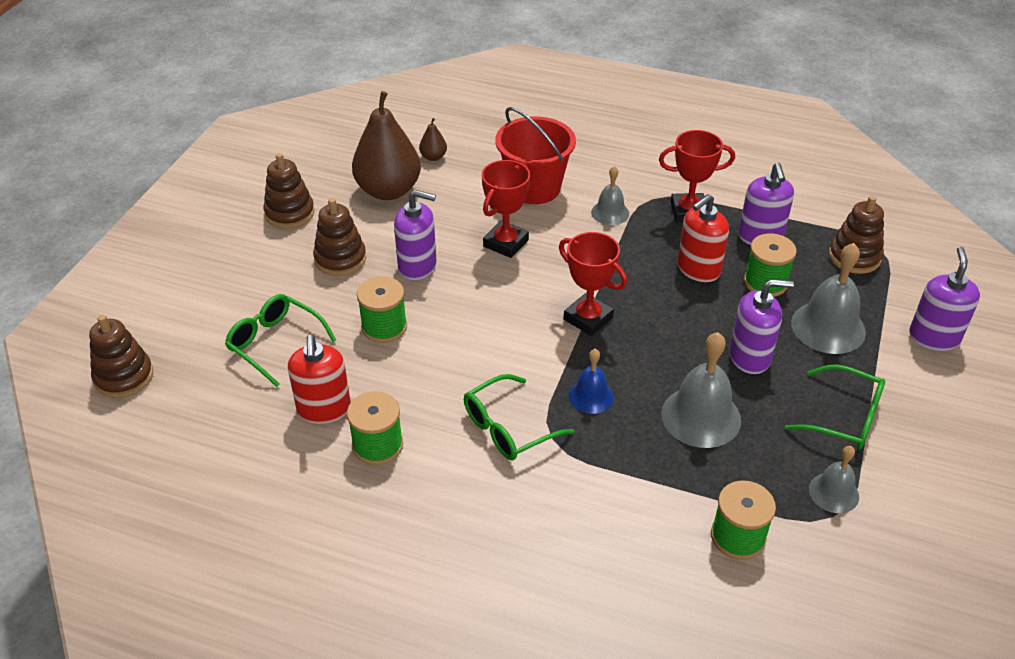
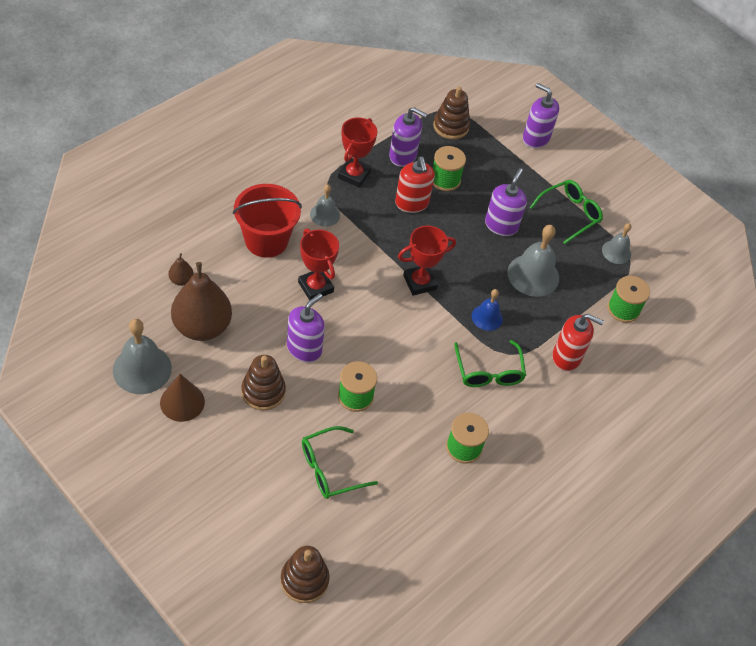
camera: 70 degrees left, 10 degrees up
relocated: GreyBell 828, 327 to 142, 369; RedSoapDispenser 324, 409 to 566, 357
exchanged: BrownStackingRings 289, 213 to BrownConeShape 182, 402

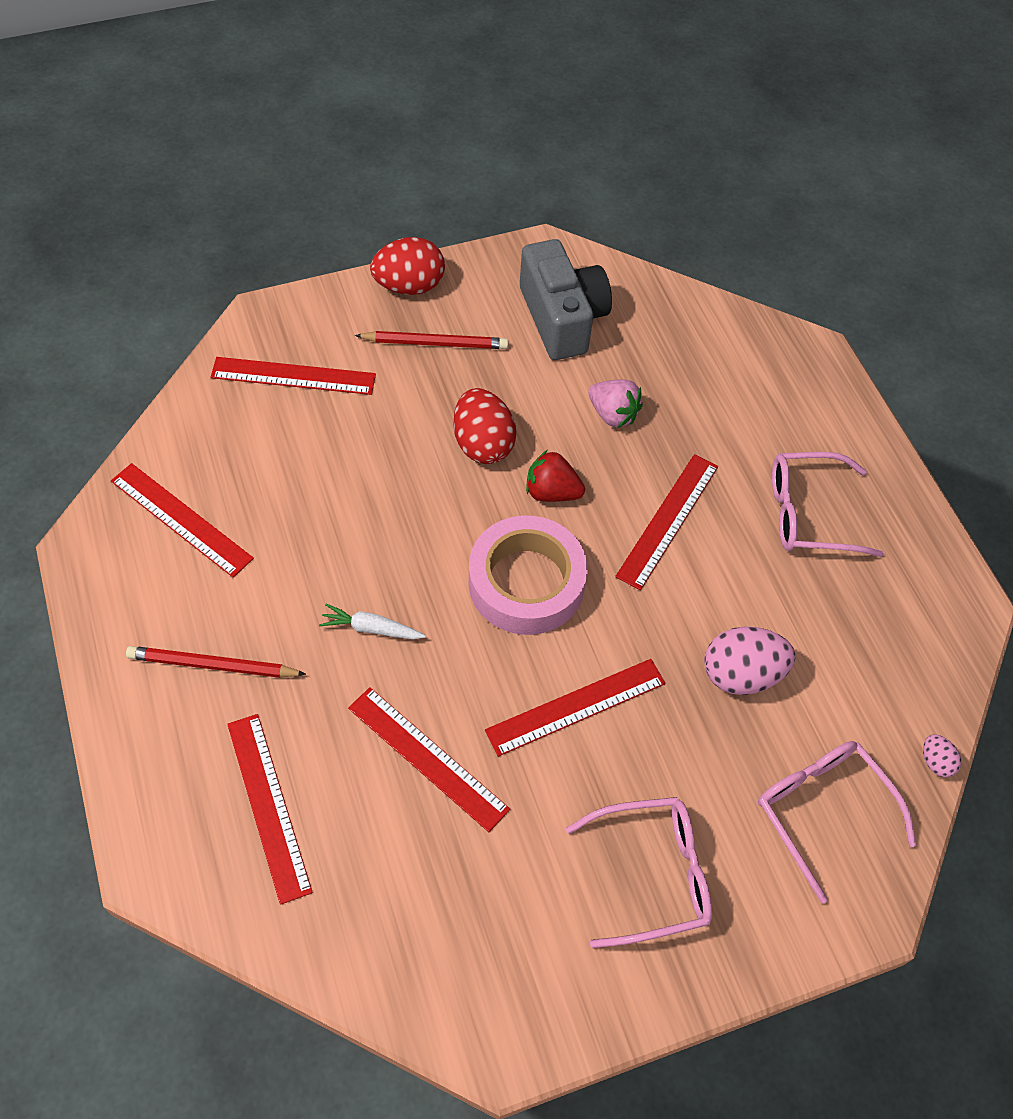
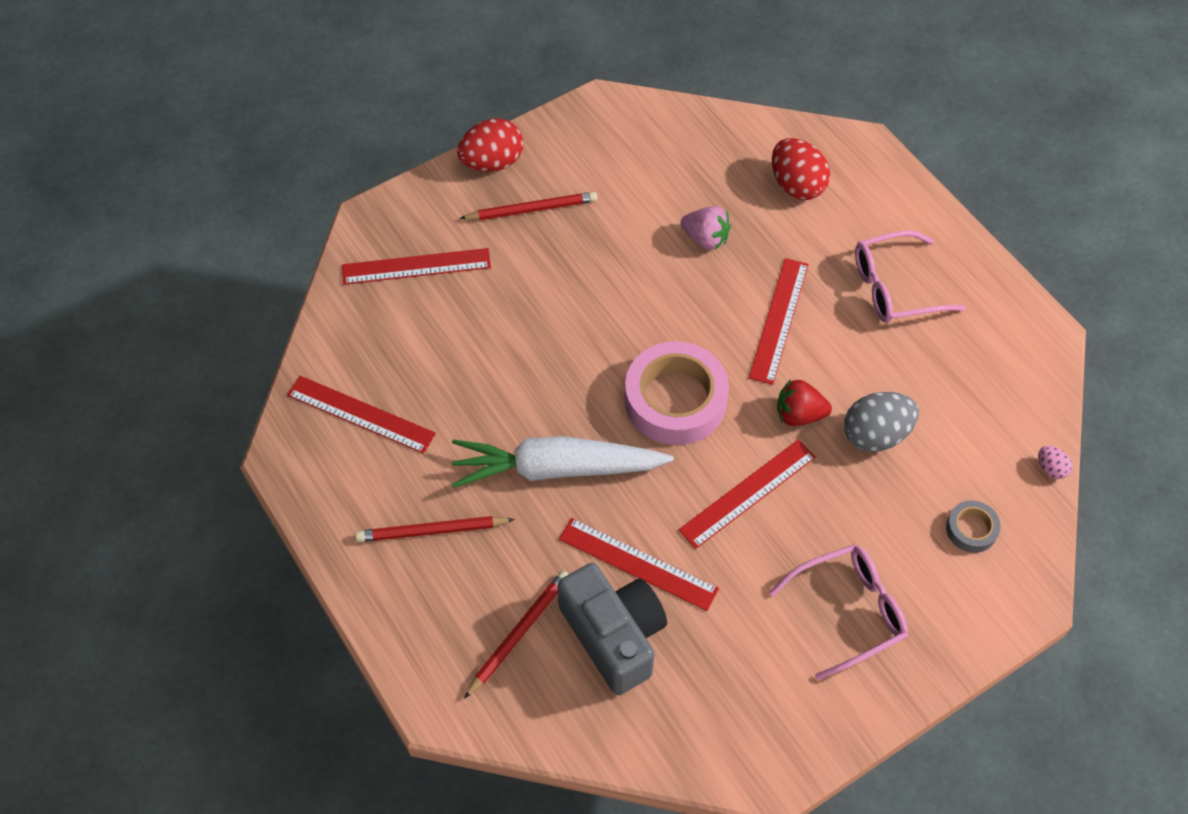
camera: 10 degrees left, 0 degrees up
relocated: GreyPhotoCamera 562, 318 to 614, 636; RedEggShape 483, 444 to 796, 185; RedBerry 551, 492 to 799, 414
exchanged: RedStraightedge 269, 805 to RedLeadPencil 518, 633; RosyGlasses 823, 811 to GreyTape 971, 529
colour: RosyEggShape 741, 674 to GreyEggShape 876, 435
size: PureWhiteToyCarrot 371, 628 = 556, 469 x2.35

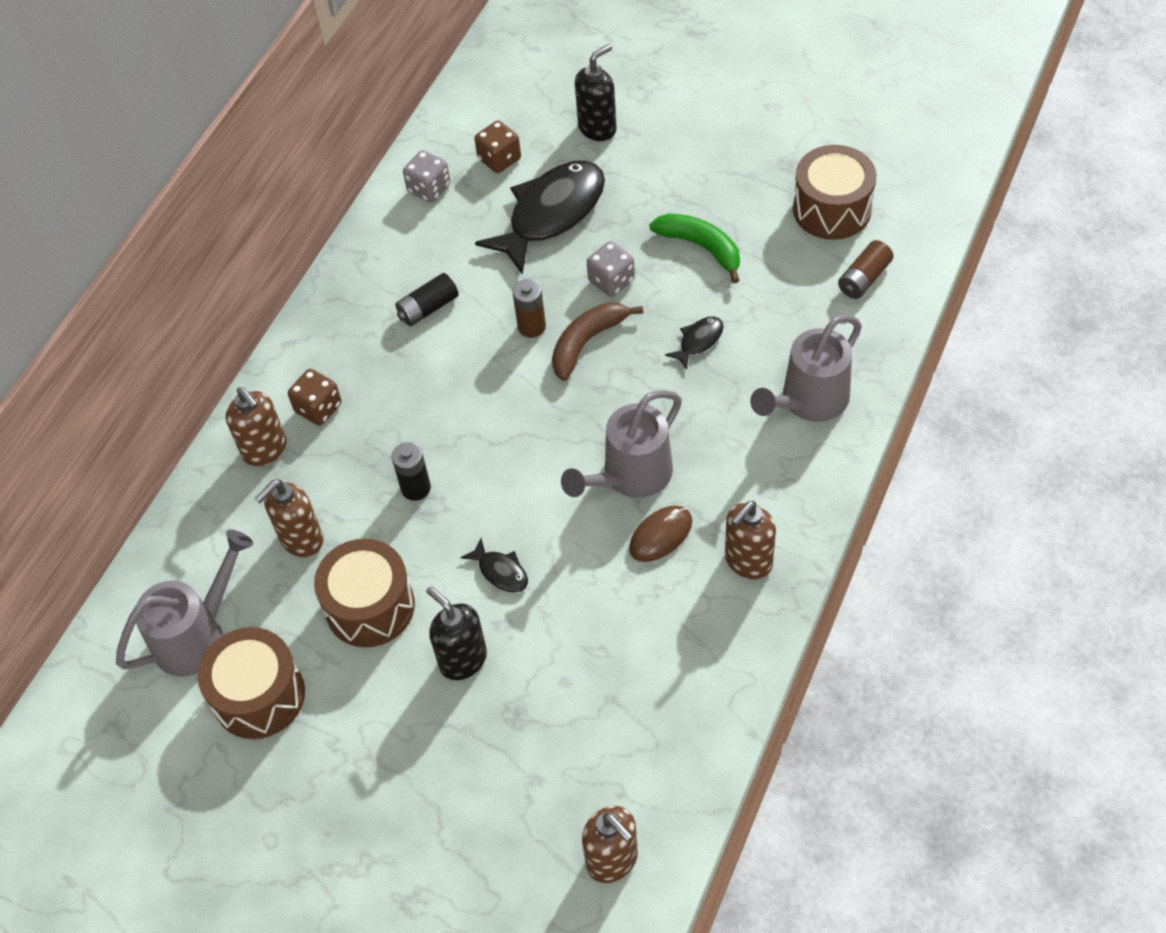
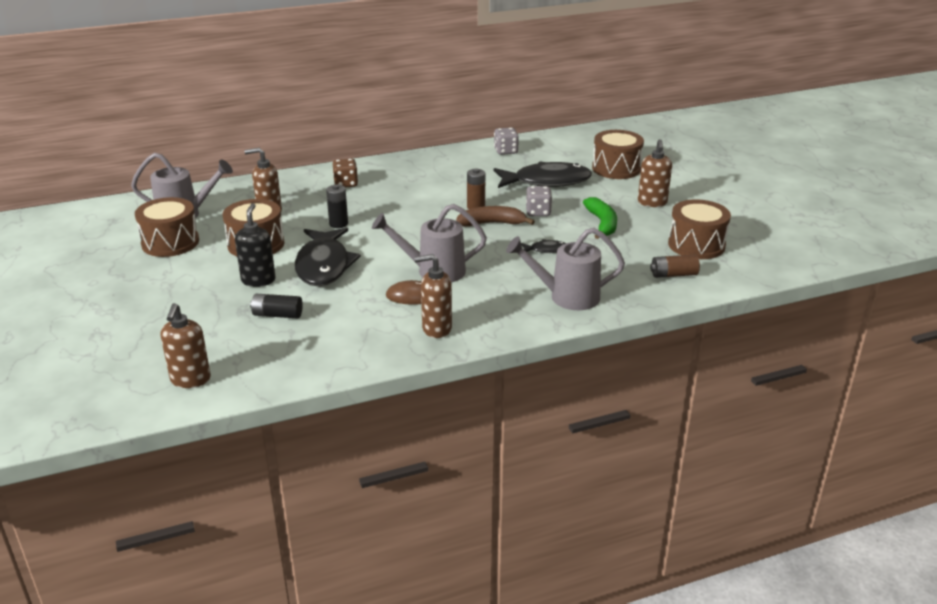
camera: 40 degrees right, 25 degrees down
missing: BrownGameDie 499, 159
relocated: BlackAaBattery 428, 308 to 277, 315; BrownSoapDispenser 265, 450 to 652, 203
exchanged: BlackSoapDispenser 597, 128 to BrownToyDrum 616, 168
size: BlackFishFigure 500, 571 = 324, 265 x2.33

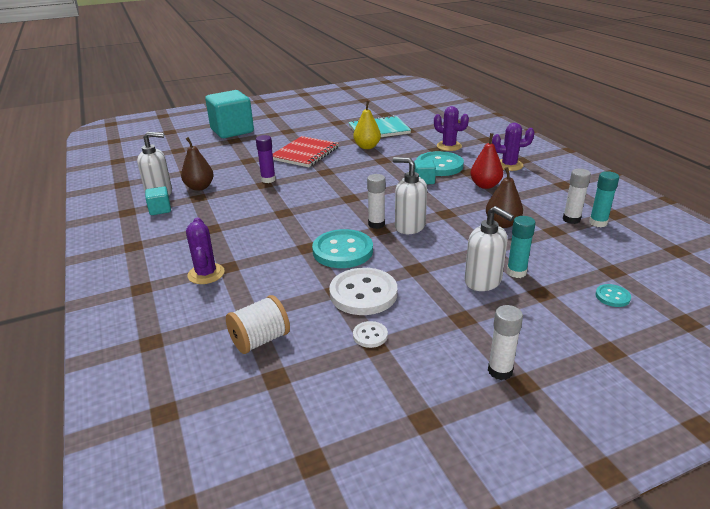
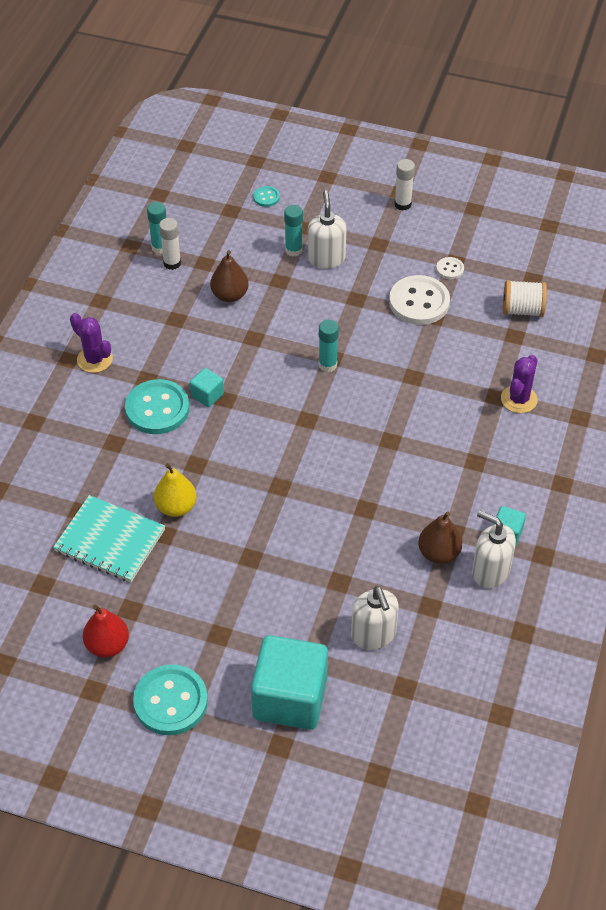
camera: 140 degrees left, 20 degrees up
missing: VioletSaguaroCactus 449, 146; VioletGlueStick 268, 180; RedNotepad 305, 153
relocated: RedPear 485, 185 to 107, 645; PureWhiteSoapDispenser 409, 226 to 373, 635; TurquoiseSewingButton 342, 251 to 170, 701
colour: PureWhiteGlueStick 376, 224 to TurquoiseGlueStick 327, 365

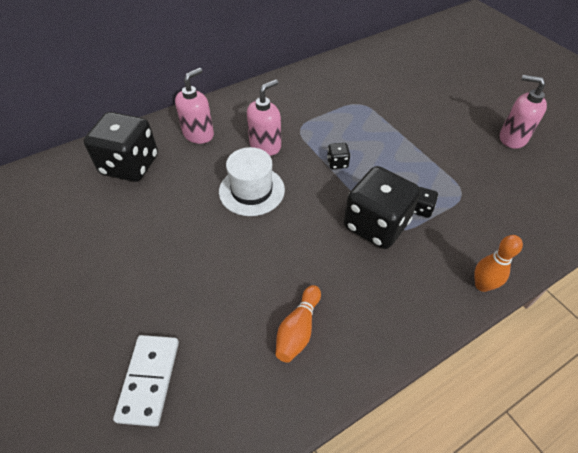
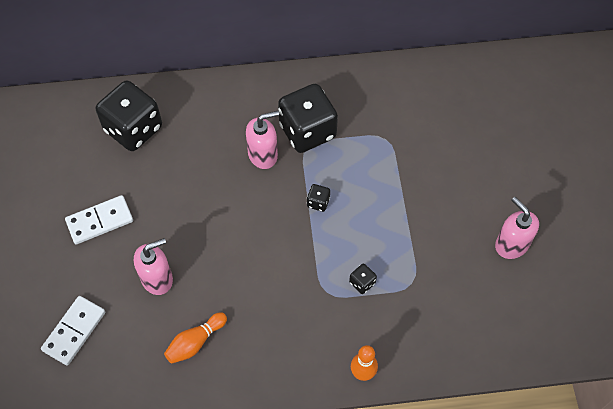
camera: 25 degrees right, 10 degrees up
missing: PureWhiteTallHat 251, 190
appeared: PureWhiteDominoTile 100, 221
relocated: RosySoapDispenser 198, 134 to 157, 278; BlackGameDie 376, 225 to 307, 131

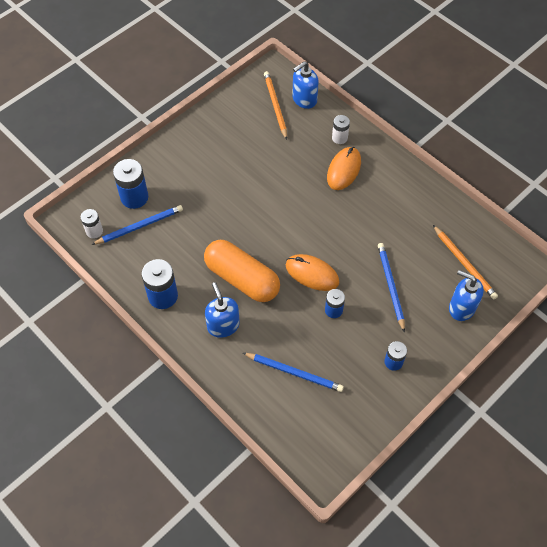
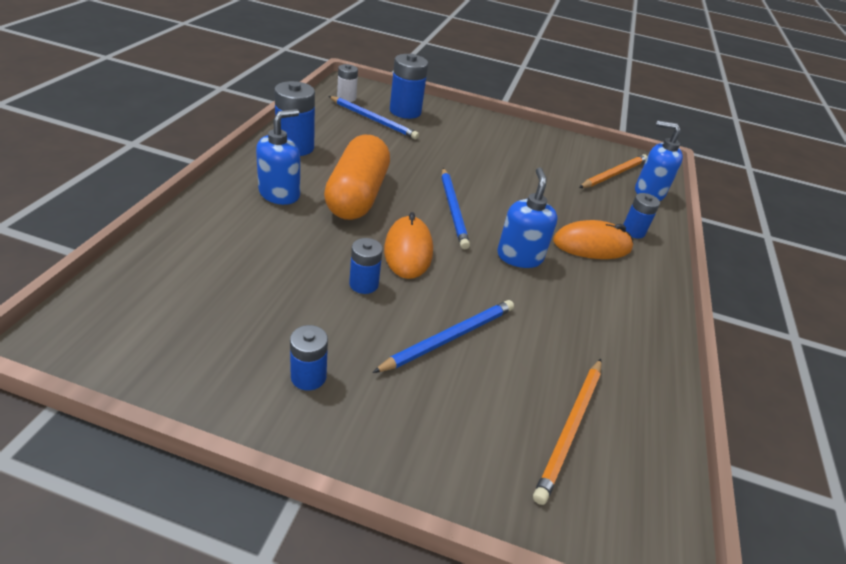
camera: 55 degrees right, 20 degrees down
relocated: CobaltSoapDispenser 461, 308 to 519, 256; CobaltLeadPencil 294, 372 to 453, 209
colour: PureWhiteAaBattery 339, 138 to CobaltAaBattery 633, 231

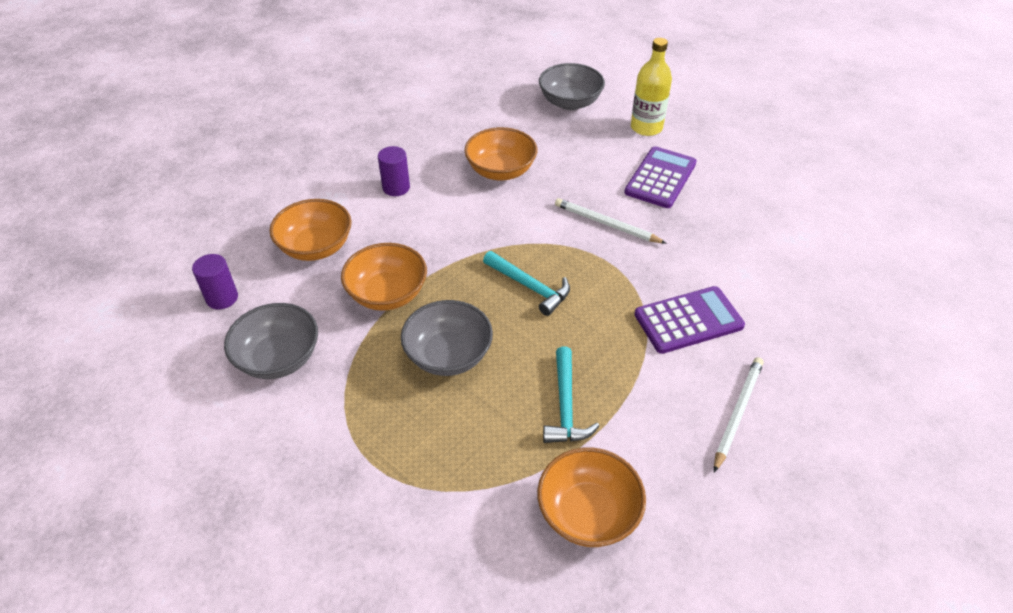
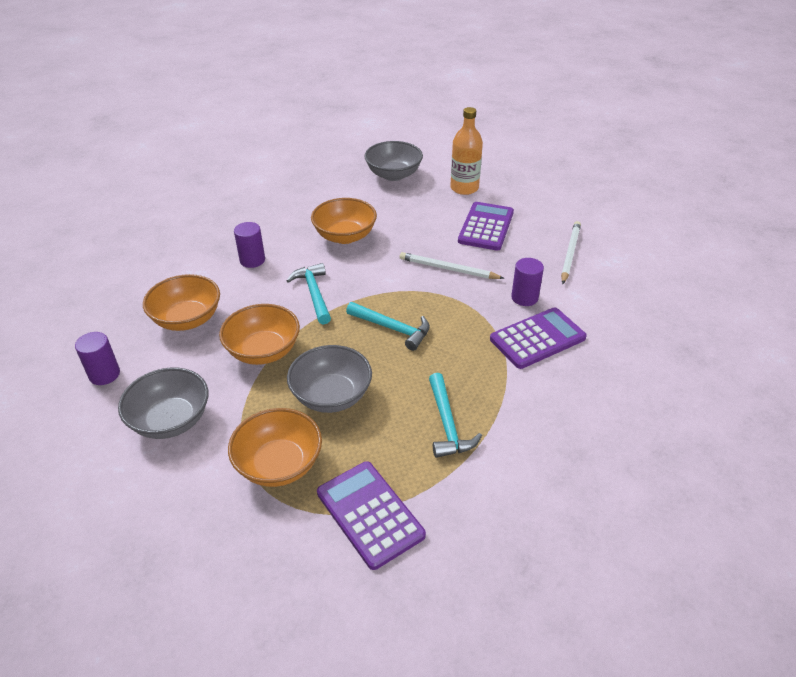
camera: 10 degrees left, 5 degrees down
appeared: VioletCylinder 524, 297; TurquoiseCarpenter'sHammer 314, 294; VioletCalculator 369, 514
relocated: PureWhiteLeadPencil 737, 413 to 569, 253; BrightOrangeDeepDish 588, 513 to 279, 464
colour: BrightYellowBottle 646, 127 to BrightOrangeBottle 464, 188

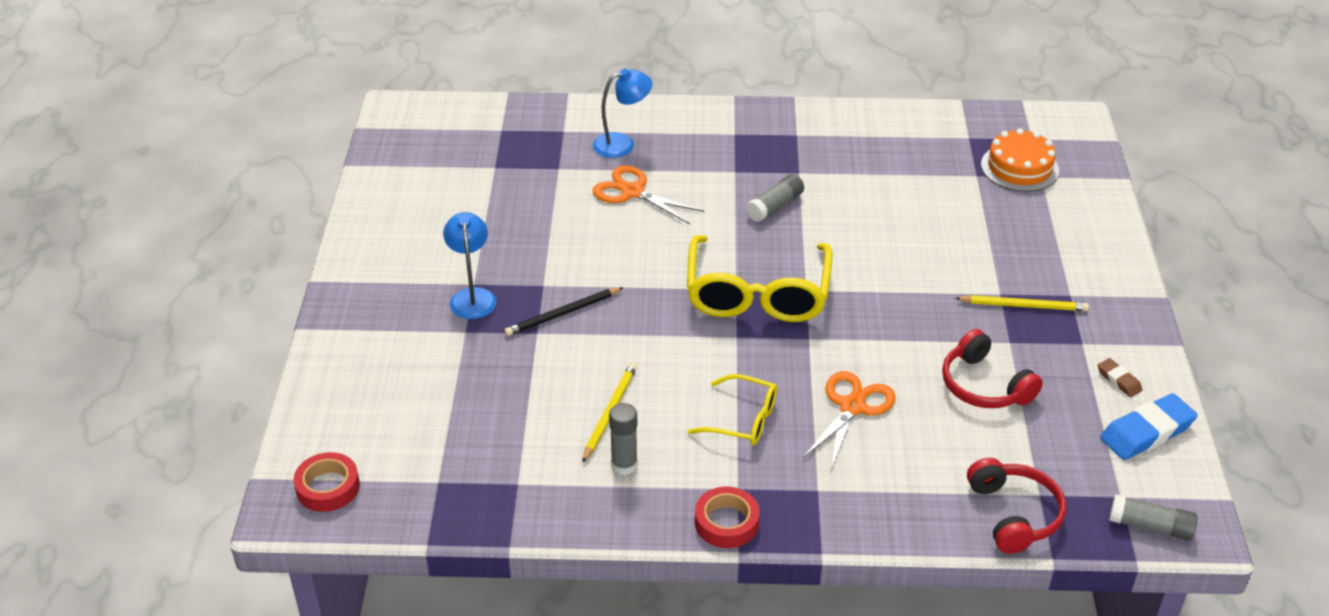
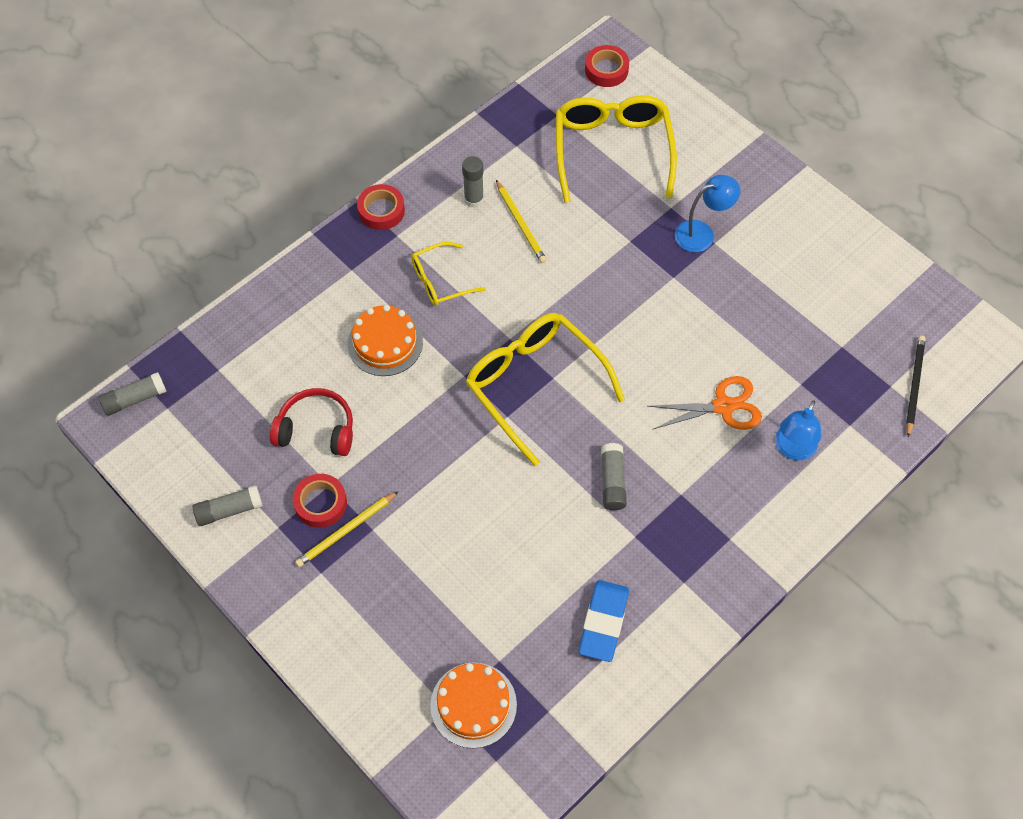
camera: 135 degrees right, 20 degrees up
missing: RedHeadset 1014, 514
appeared: BrightYellowGlasses 612, 150; RedTape 320, 503
relocated: BlackLeadPencil 562, 314 to 914, 385; CobaltEraser 1146, 432 to 603, 622
exchanged: BrownEraser 1118, 380 to GreyGlueStick 229, 510; BrightOrangeScissors 852, 407 to BrightOrangeCake 385, 343
spun: CobaltLamp 472, 296 = 702, 233 60 degrees counterclockwise

